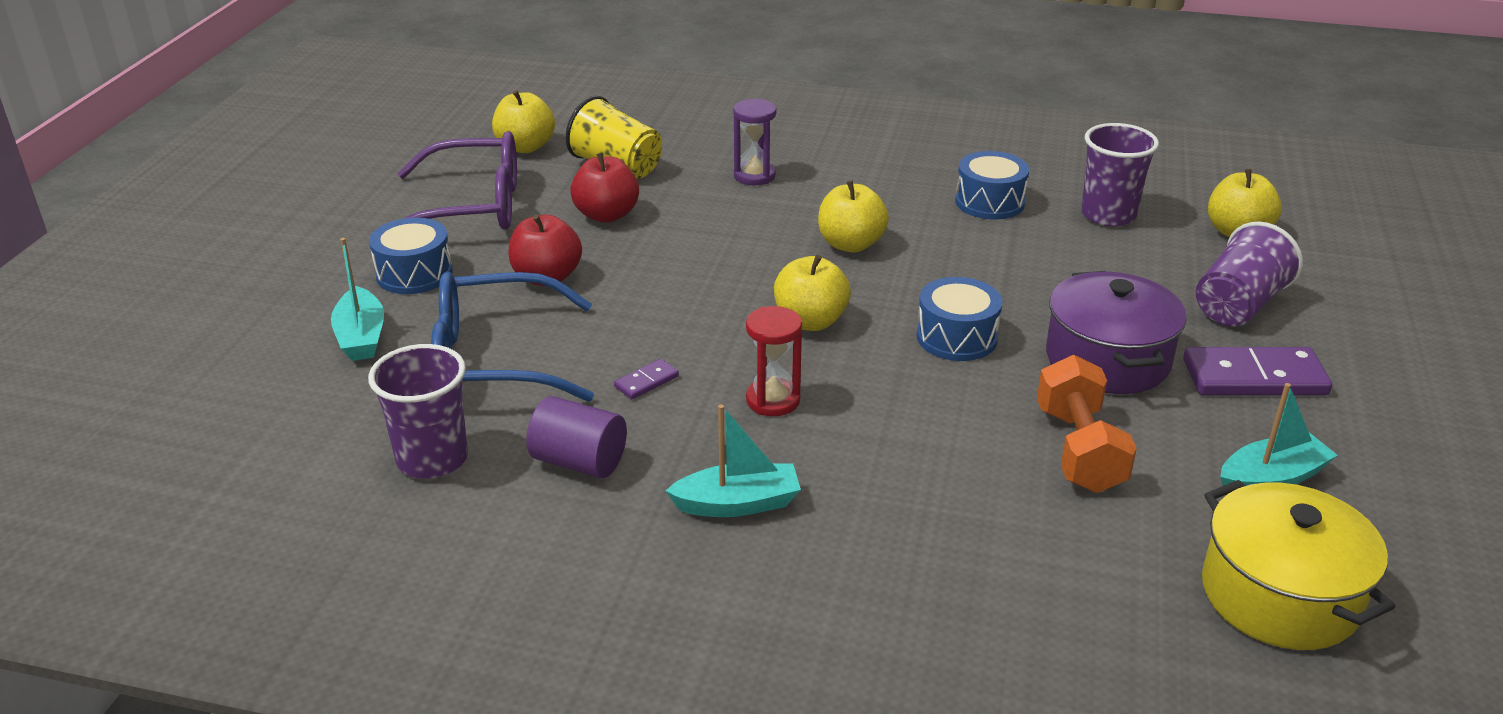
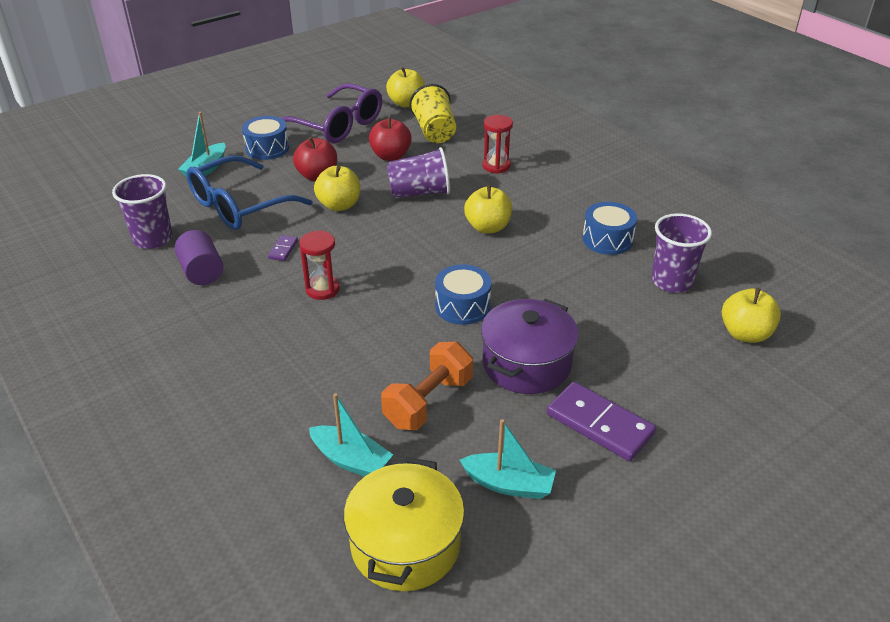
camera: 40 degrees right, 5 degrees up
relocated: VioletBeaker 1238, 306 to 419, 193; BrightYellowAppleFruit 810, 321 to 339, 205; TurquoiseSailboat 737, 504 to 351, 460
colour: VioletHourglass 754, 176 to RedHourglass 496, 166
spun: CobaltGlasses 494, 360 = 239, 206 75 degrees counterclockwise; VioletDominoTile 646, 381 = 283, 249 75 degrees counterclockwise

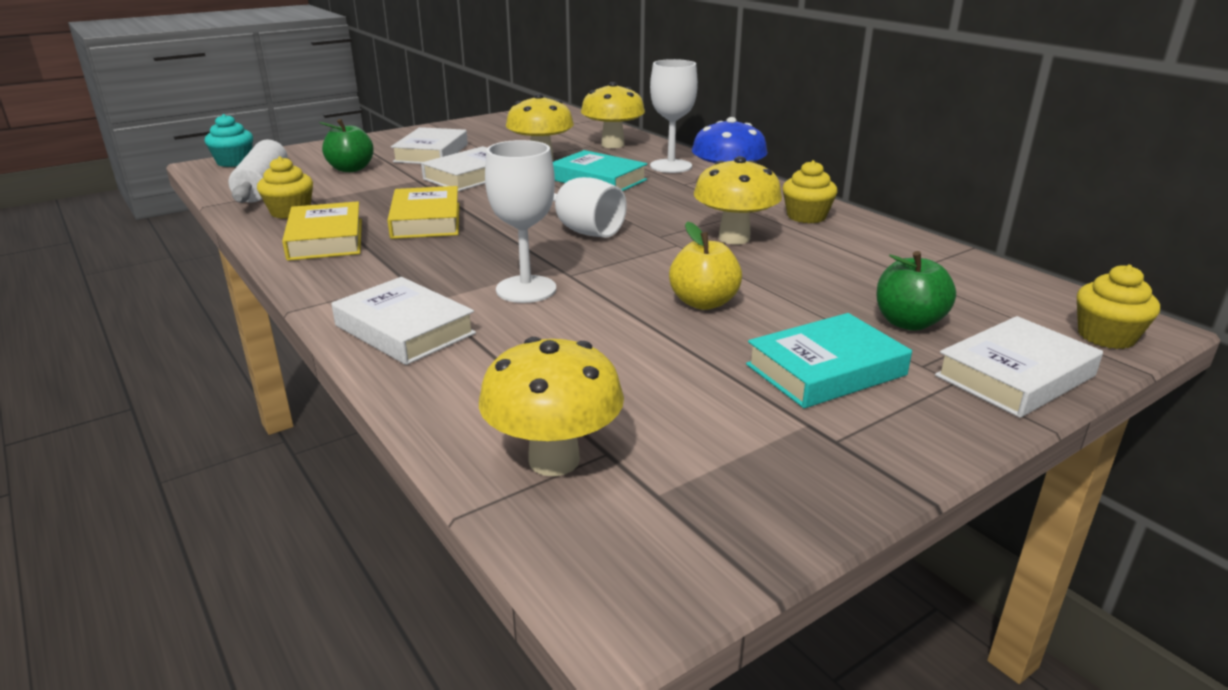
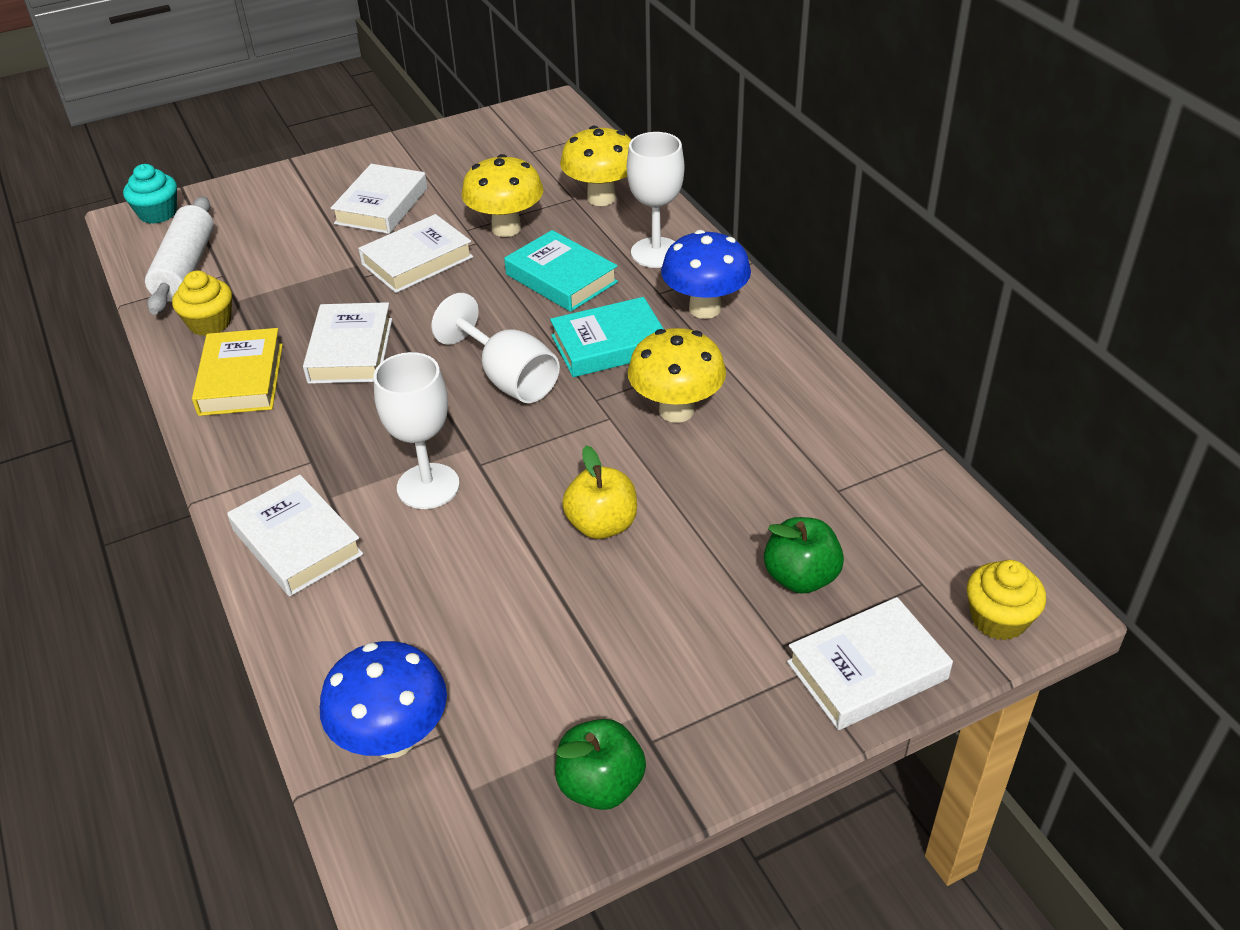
camera: 10 degrees right, 15 degrees up
missing: BrightYellowCupcake 806, 216
relocated: EmeraldAppleFruit 351, 169 to 600, 785; TurquoiseHardcover 825, 370 to 609, 345
colour: BrightYellowHardcover 426, 220 to PureWhiteHardcover 350, 350; BrightYellowToadstool 554, 460 to CobaltToadstool 393, 739

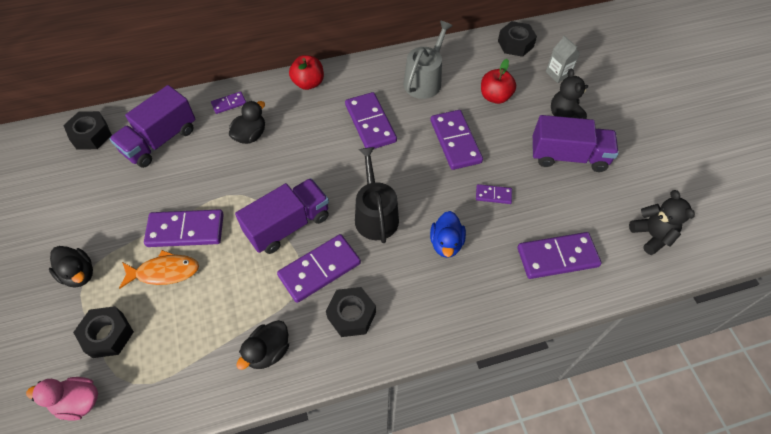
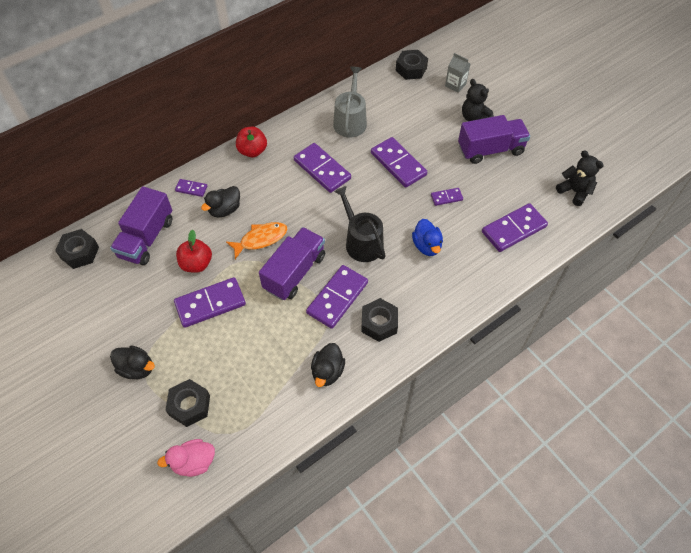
camera: 20 degrees left, 0 degrees up
relocated: RedAppleFruit 495, 97 to 196, 264; BrightOrangeFishFigure 164, 272 to 260, 239
spun: VioletDominoTile 229, 103 = 191, 188 60 degrees clockwise; BlackDuck 250, 135 = 225, 210 150 degrees counterclockwise

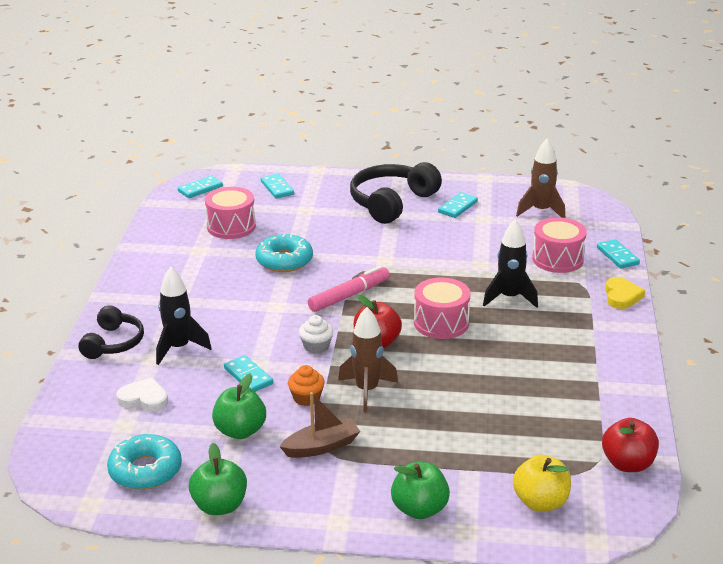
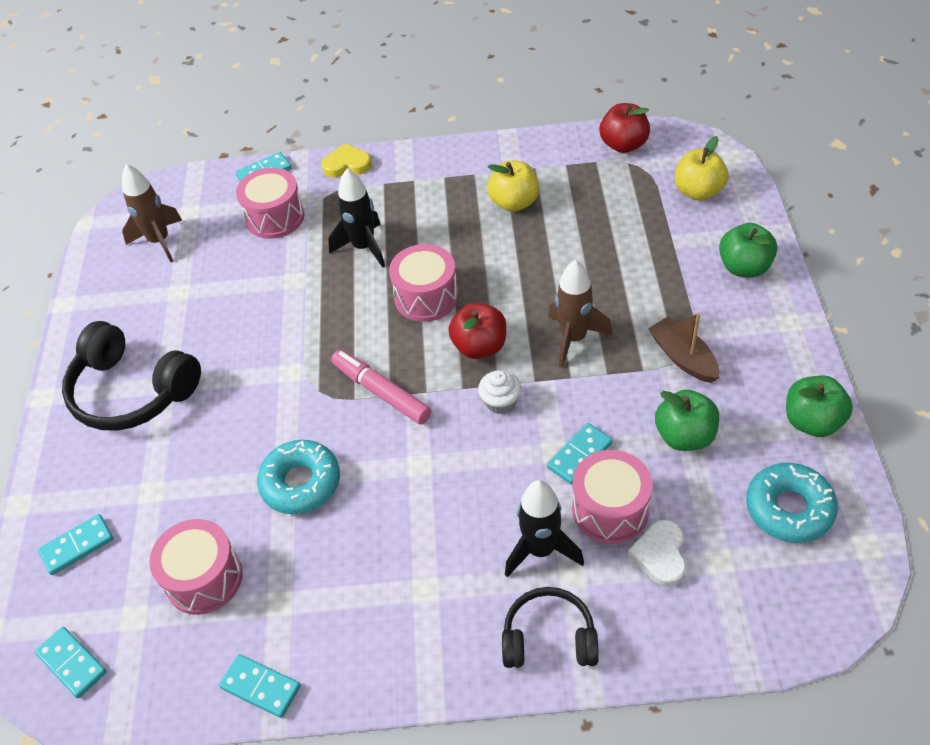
camera: 95 degrees left, 20 degrees up
missing: BrightOrangeCupcake 306, 398
appeared: BrightYellowAppleFruit 514, 203; RosyToyDrum 610, 509
relocated: TurquoiseDominoTile 457, 207 to 260, 687

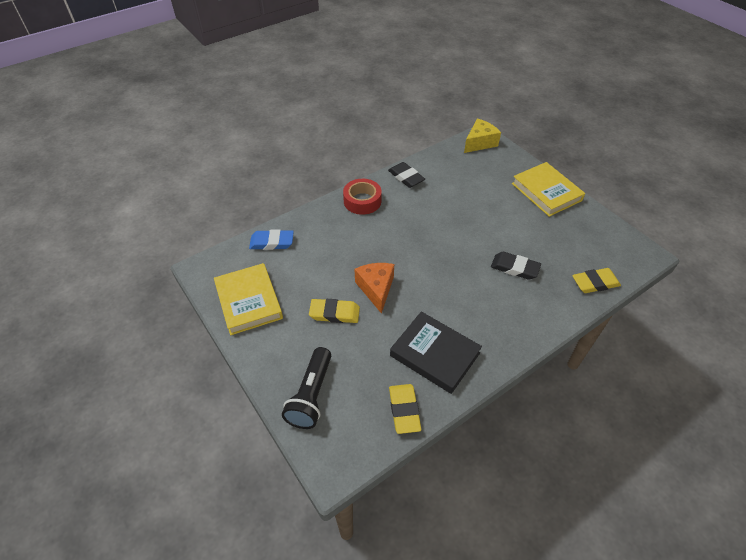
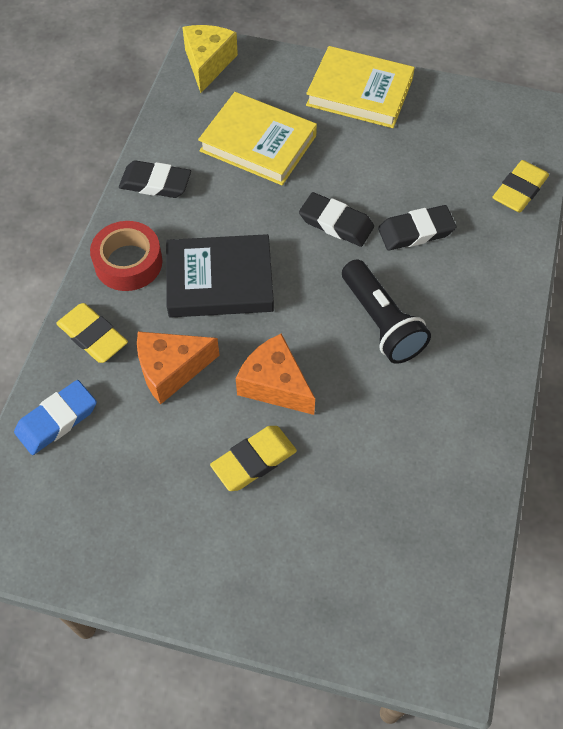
camera: 40 degrees left, 10 degrees up
appeared: BlackEraser 336, 223; BrightOrangeCheeseWedge 171, 370
relocated: BrightYellowHardcover 249, 301 to 258, 143; BlackHardcover 434, 354 to 220, 281; BlackPocketTorch 311, 395 to 381, 322; BrightYellowEraser 404, 410 to 93, 336

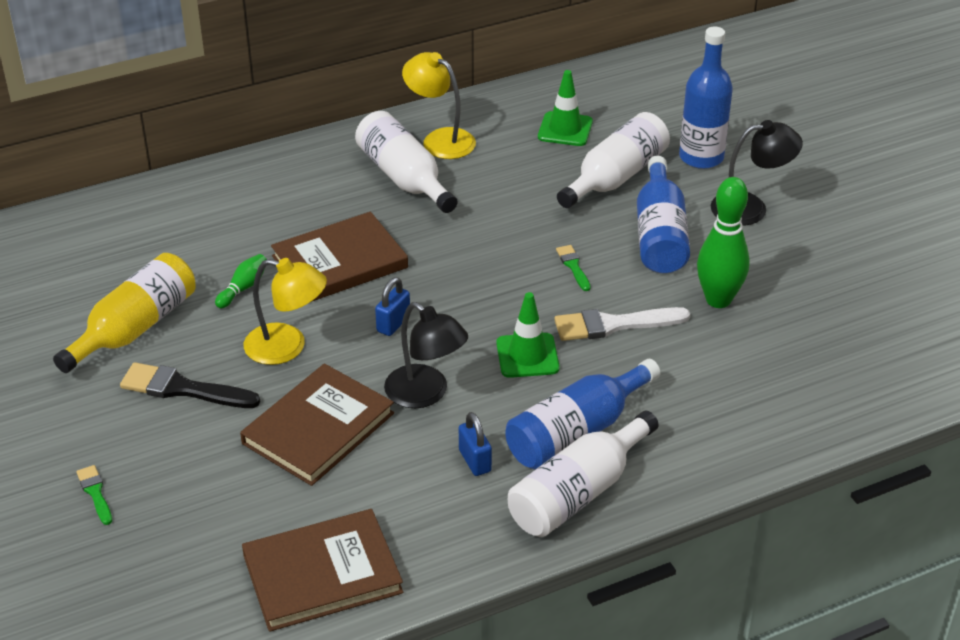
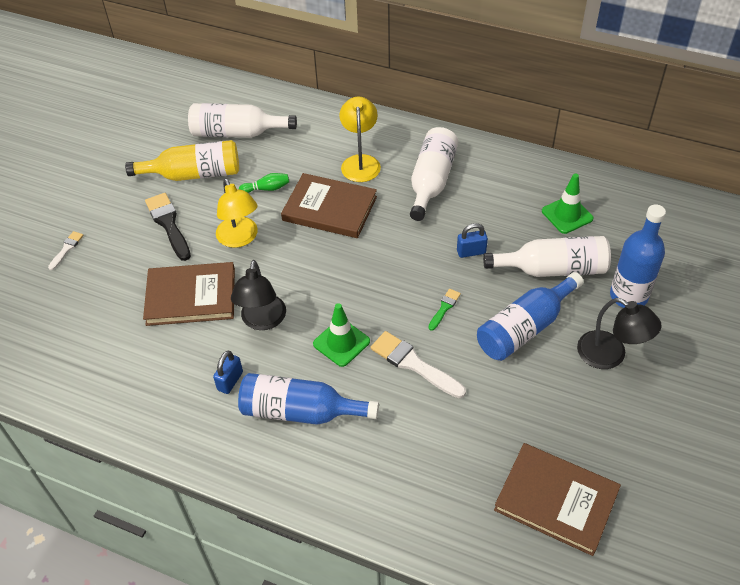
camera: 50 degrees right, 10 degrees up
missing: EmeraldBowlingPin 718, 300
relocated: BrightYellowLamp 440, 139 to 360, 162; CobaltLock 393, 324 to 471, 252; PureWhiteBottle 577, 493 to 237, 133; BrownHardcover 322, 573 to 556, 500
colour: EmeraldBrush 95, 493 to PureWhiteBrush 66, 249

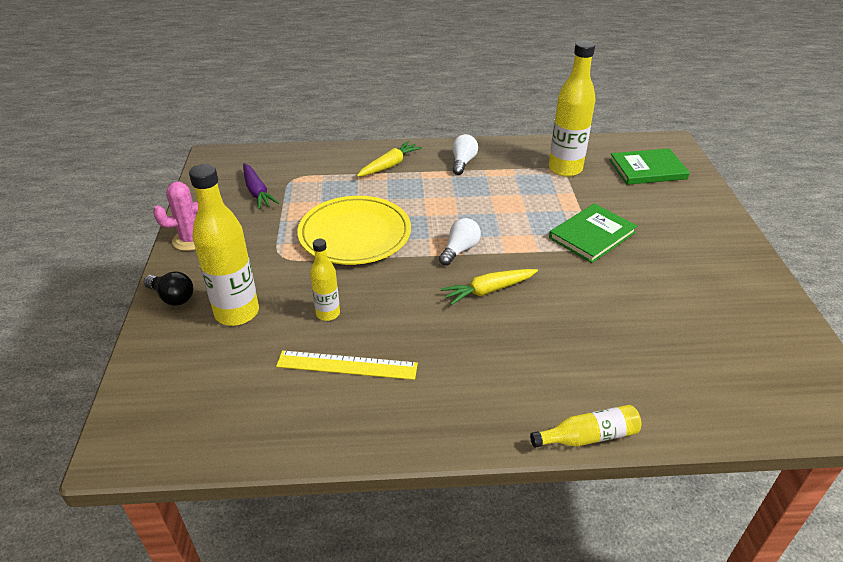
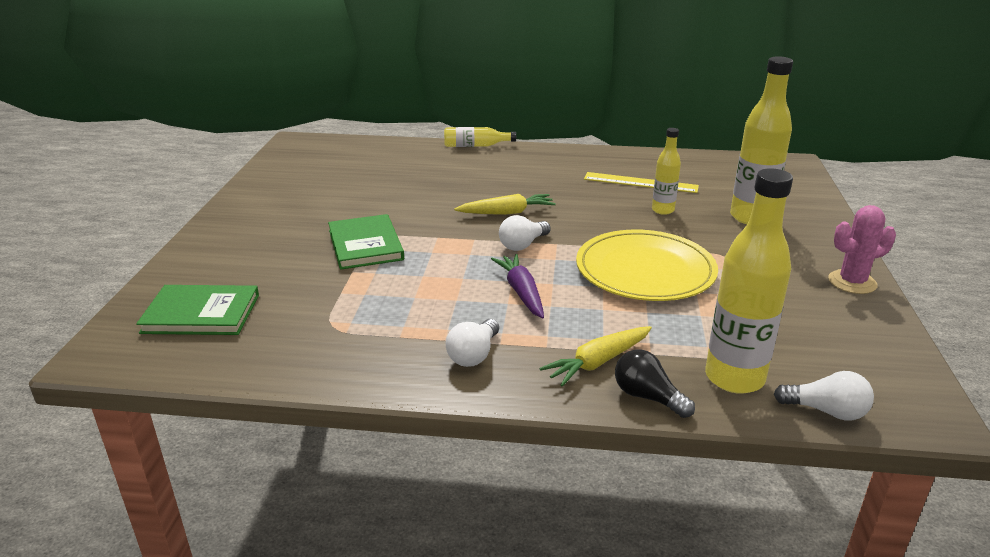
camera: 170 degrees left, 10 degrees down
appeared: PureWhiteLightBulb 826, 411
relocated: BrightYellowBottle 565, 169 to 734, 378; VioletToyCarrot 257, 192 to 521, 292; BlackLightBulb 172, 297 to 647, 397
spun: EmeraldHardcover 592, 235 = 365, 245 75 degrees counterclockwise

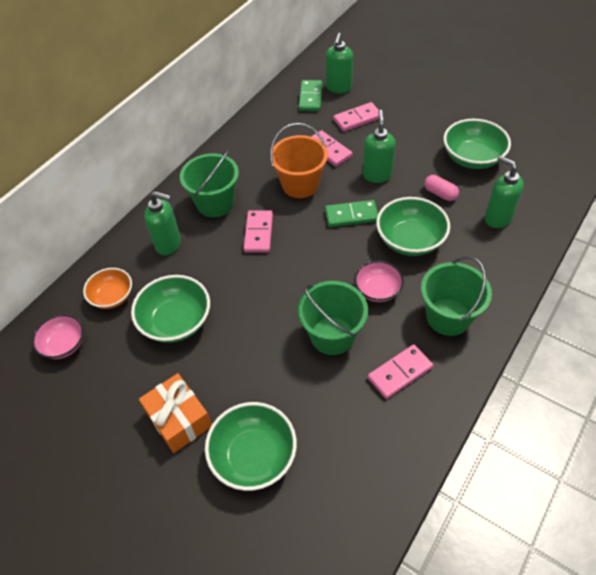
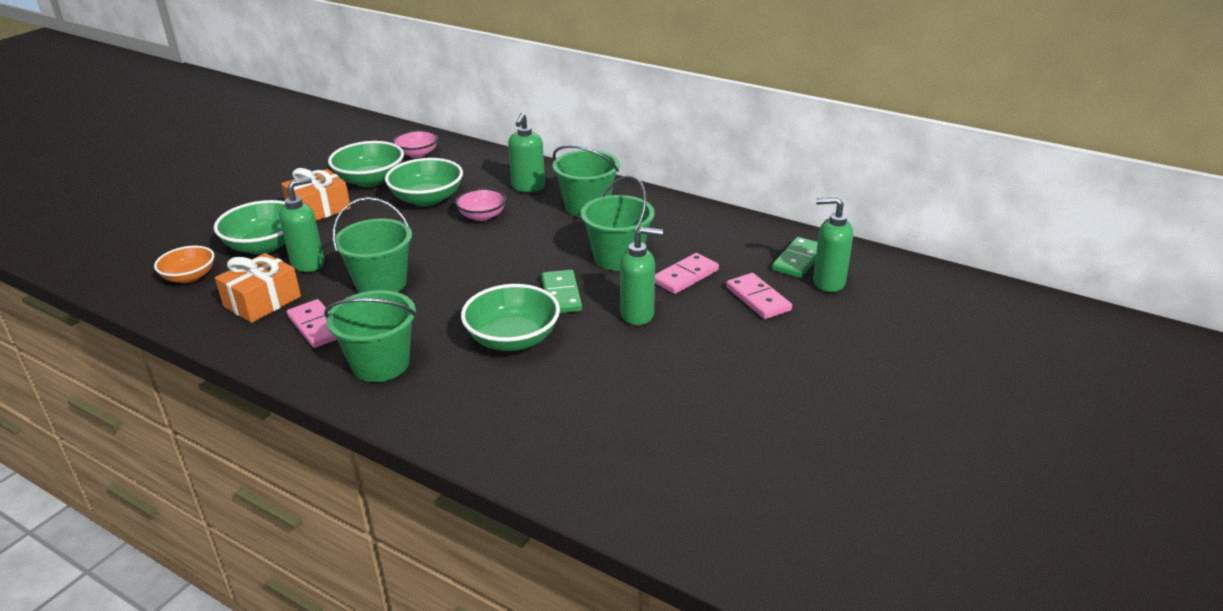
camera: 85 degrees right, 20 degrees down
missing: RosyPill 440, 193; RosyDominoTile 258, 233
appeared: BrightOrangeWrappedGift 262, 301
relocated: EmeraldDeepDish 472, 158 to 370, 180; EmeraldSoapDispenser 497, 218 to 308, 264; RosyDeepDish 377, 290 to 482, 216; BrightOrangeDeepDish 112, 296 to 189, 277
colour: BrightOrangePail 300, 184 to EmeraldPail 618, 258
spun: EmeraldDominoTile 310, 97 = 798, 260 60 degrees counterclockwise

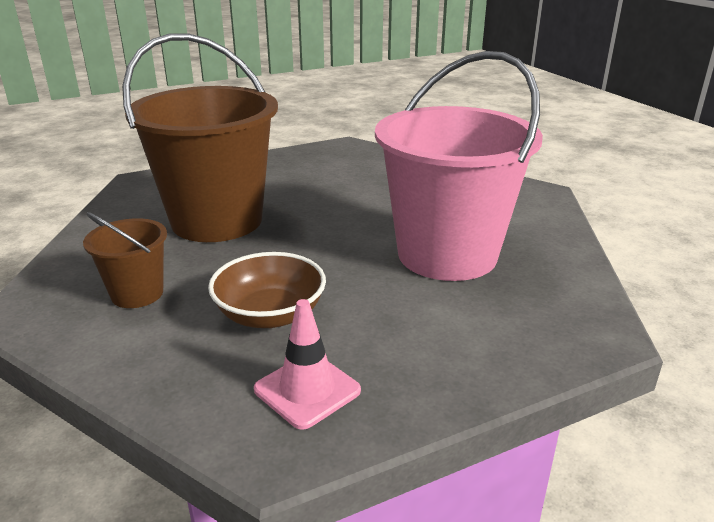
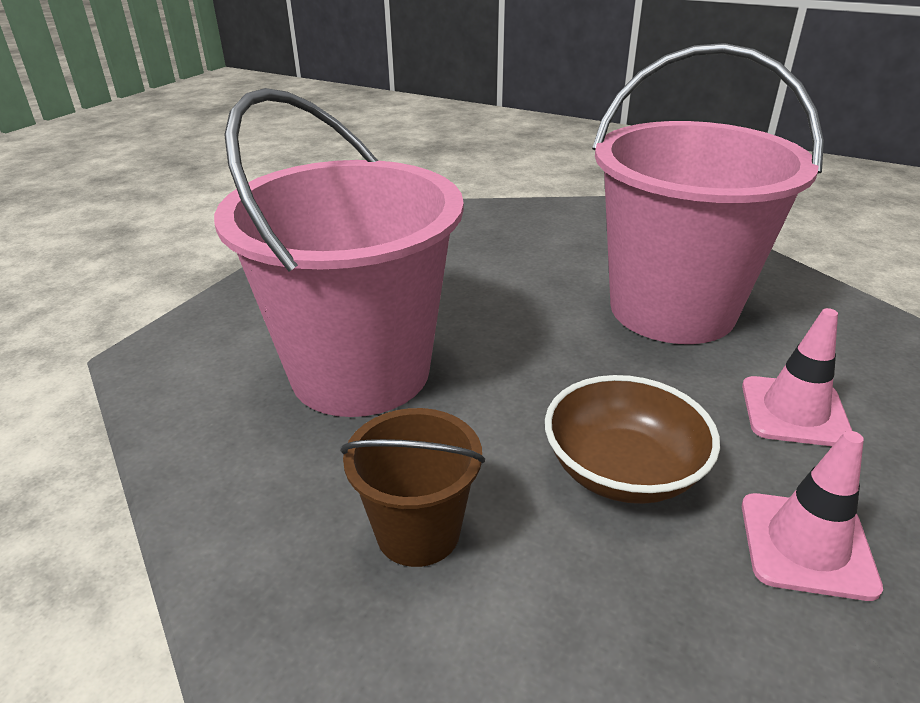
camera: 35 degrees left, 5 degrees up
appeared: RosyRoadCone 794, 412
colour: BrownPail 217, 220 to RosyPail 360, 371

